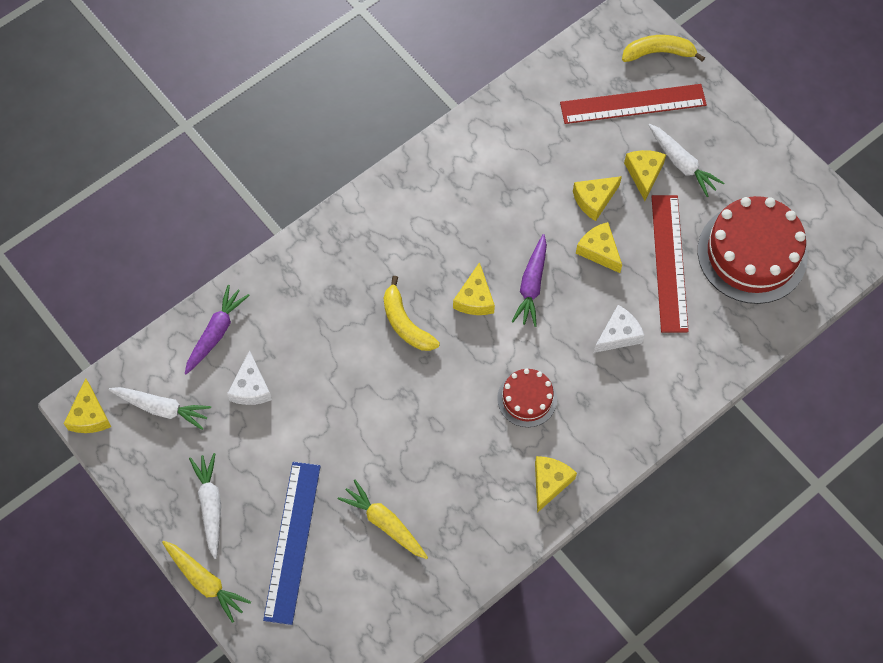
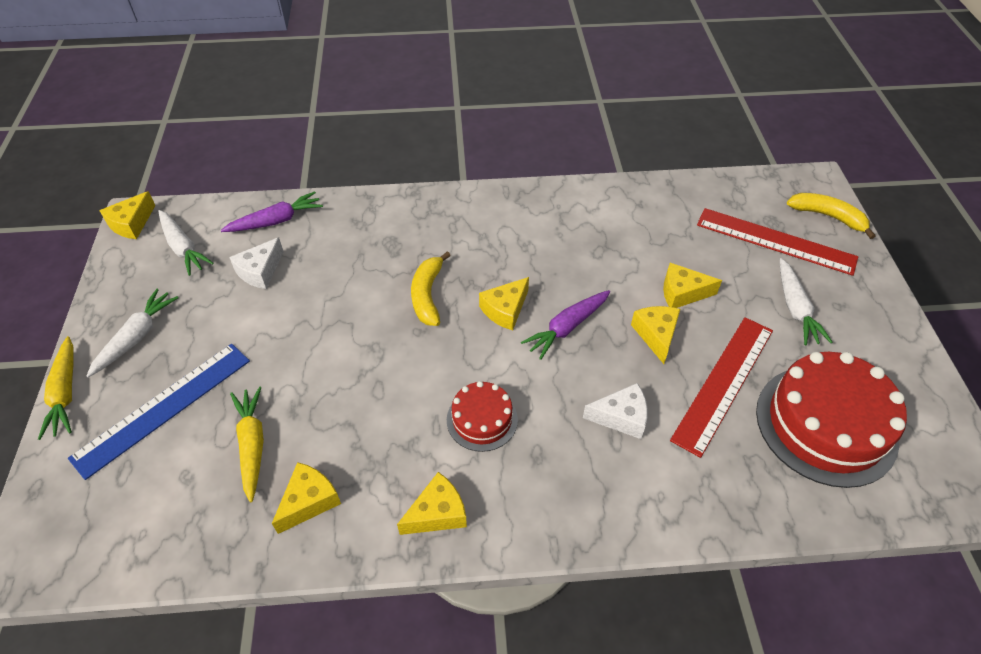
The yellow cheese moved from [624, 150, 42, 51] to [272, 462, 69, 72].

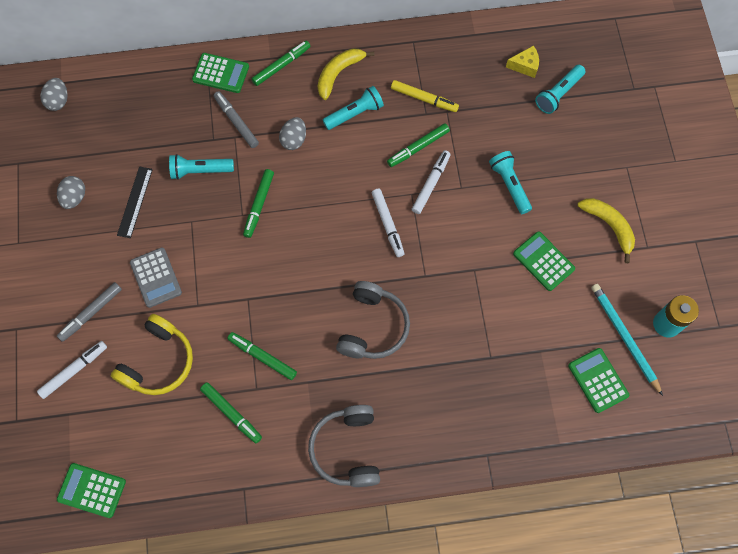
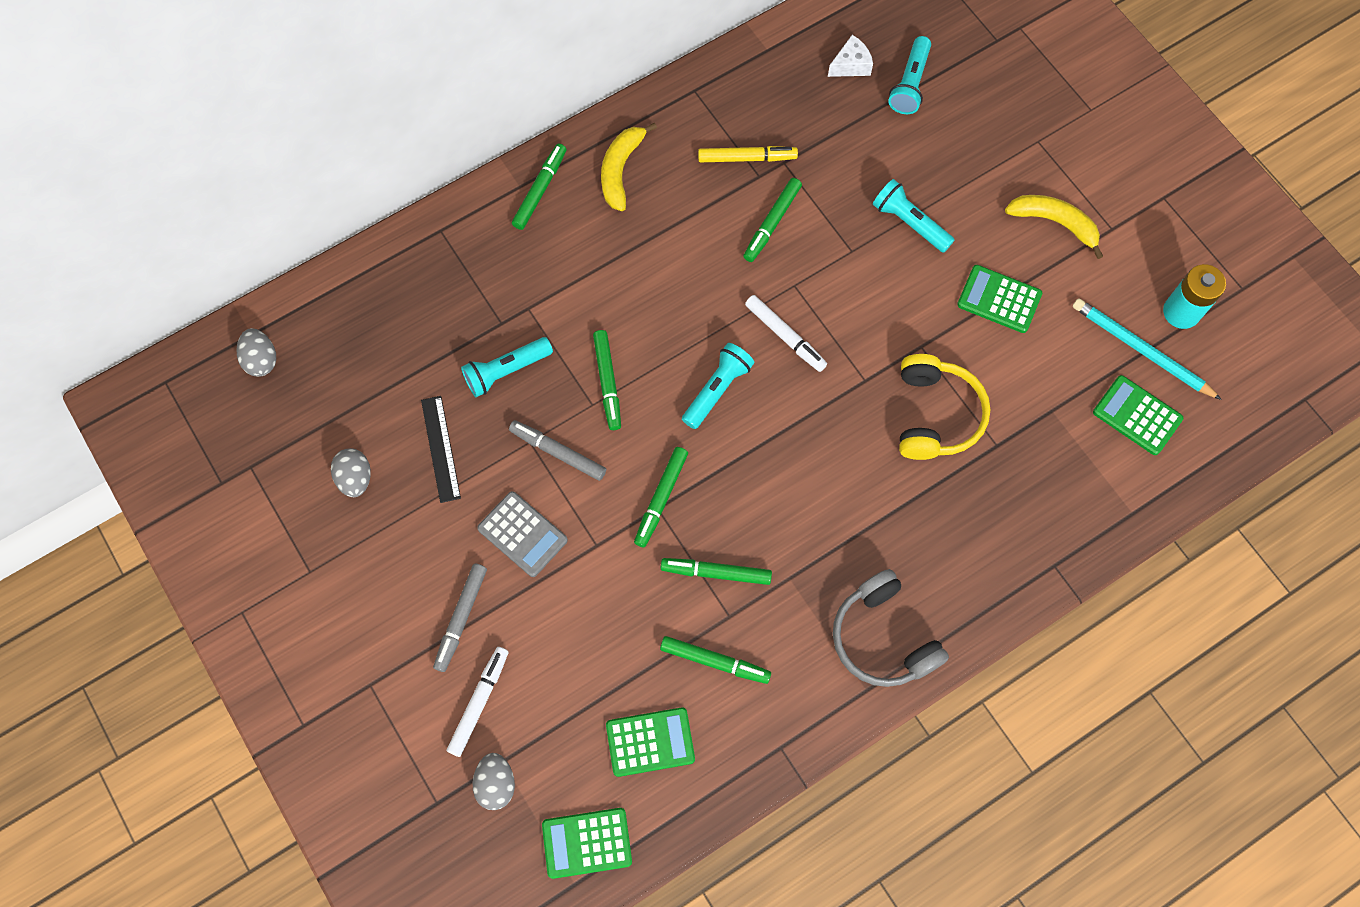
The yellow cheese at [506, 45, 33, 33] became the white cheese at [828, 35, 45, 42].
The green calculator moved from [192, 53, 57, 40] to [606, 707, 89, 70].
The turquoise flashlight moved from [323, 86, 61, 44] to [682, 343, 73, 86].
The grey marker moved from [214, 91, 45, 57] to [509, 420, 97, 61].
The grey egg moved from [279, 117, 27, 33] to [473, 753, 42, 57].
The white marker at [412, 150, 39, 64] disappeared.
The grey headphones at [336, 281, 74, 78] disappeared.
The yellow headphones moved from [111, 314, 82, 81] to [899, 354, 91, 106].
The green marker at [634, 447, 54, 100] appeared.

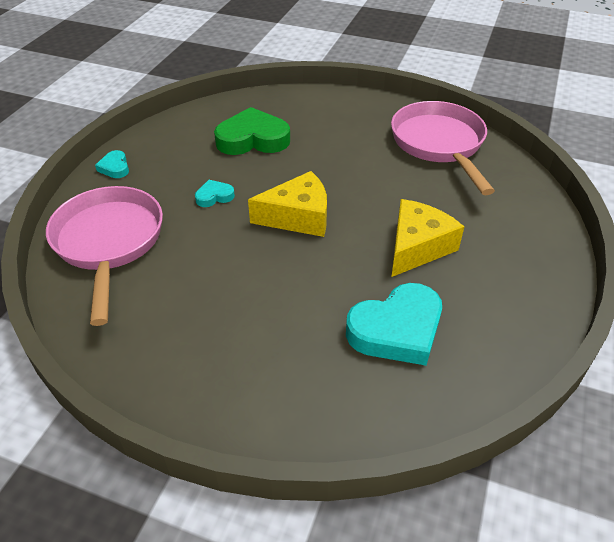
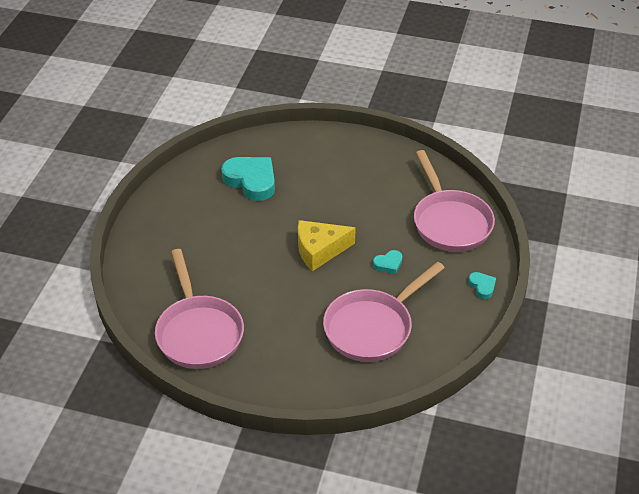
The green heart at [214, 107, 76, 48] was replaced by the pink pan at [323, 262, 122, 100].
The yellow cheese at [391, 199, 73, 78] disappeared.
The turquoise heart at [346, 283, 96, 83] turned 75 degrees clockwise.

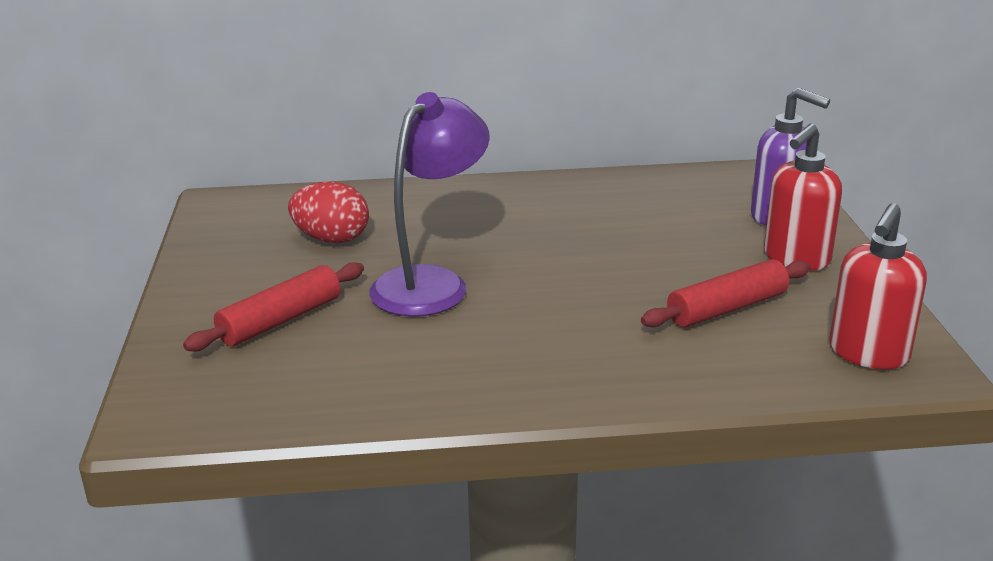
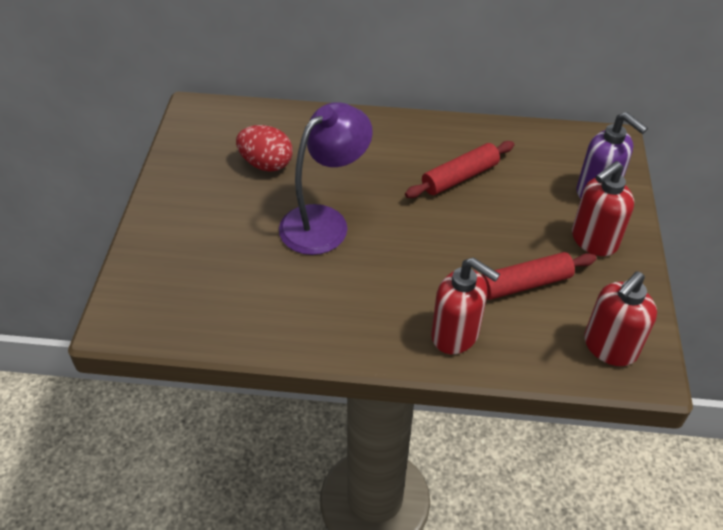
The red rolling pin moved from [183, 262, 181, 89] to [405, 141, 110, 57].
The red soap dispenser at [431, 257, 69, 97] appeared.

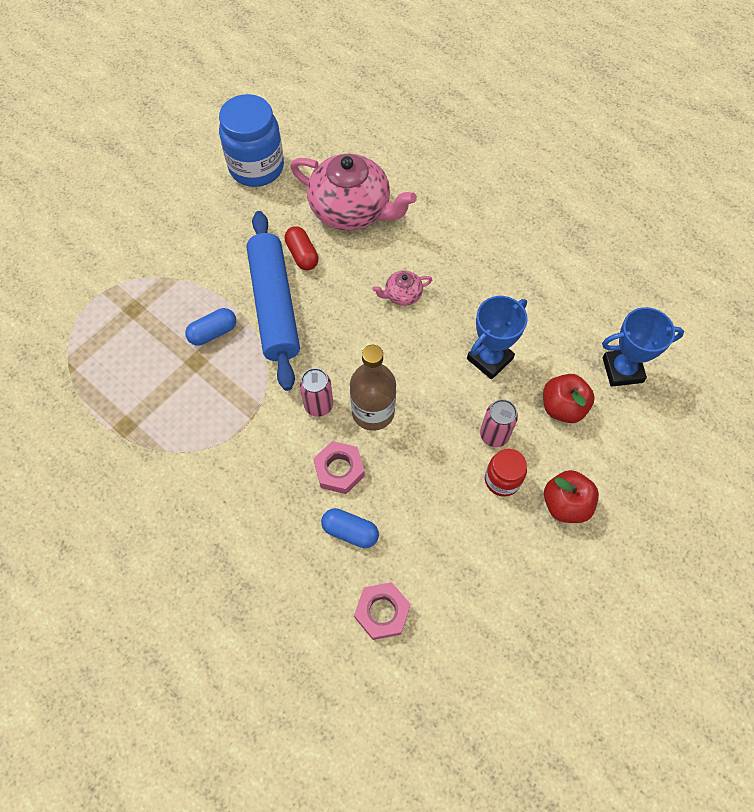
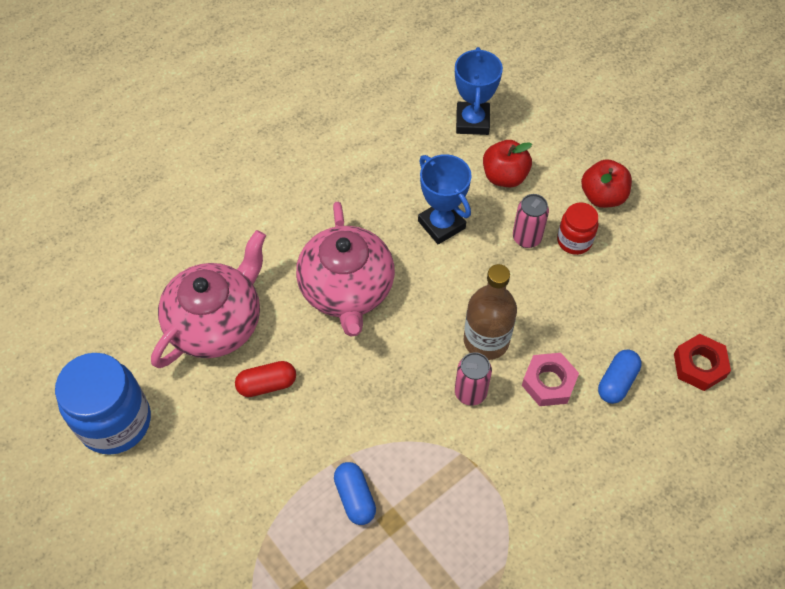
The blue rolling pin at [246, 211, 54, 180] disappeared.
The pink teapot at [372, 271, 60, 35] changed to 2.30 times the size.
The pink nut at [354, 582, 57, 58] became the red nut at [674, 334, 57, 57].

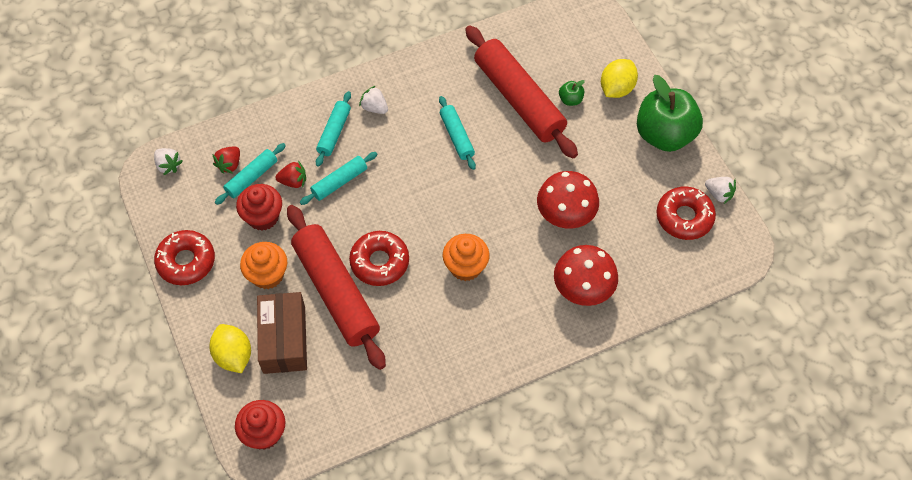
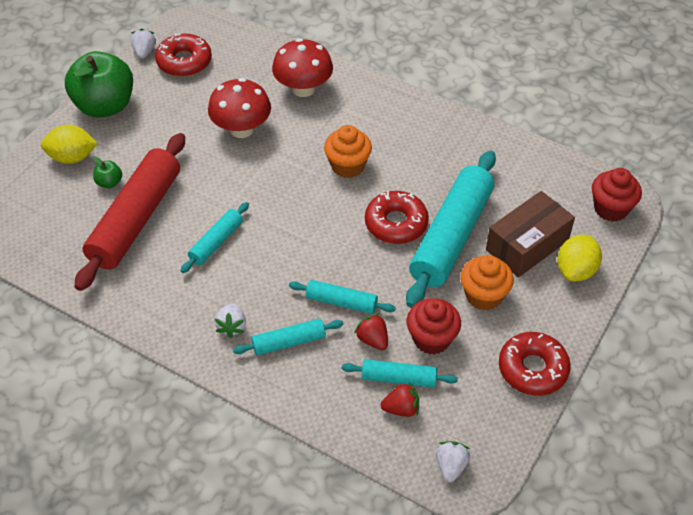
The red rolling pin at [287, 205, 99, 165] became the turquoise rolling pin at [406, 150, 90, 158].

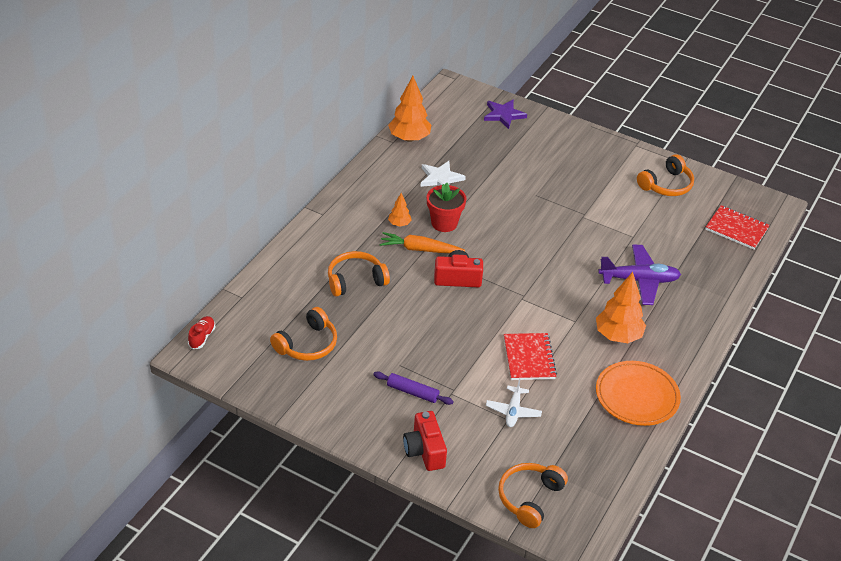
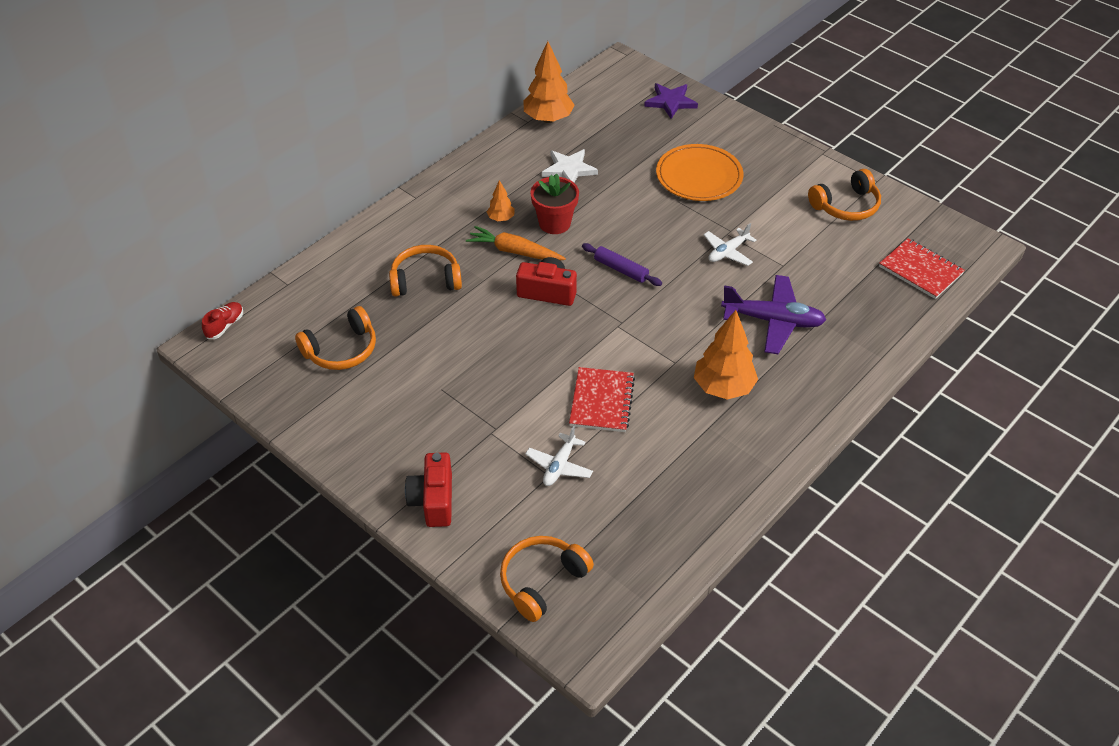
The orange plate moved from [596, 361, 85, 65] to [656, 144, 87, 57].
The purple rolling pin moved from [373, 372, 80, 33] to [582, 243, 80, 43].
The white plane at [704, 223, 52, 43] appeared.

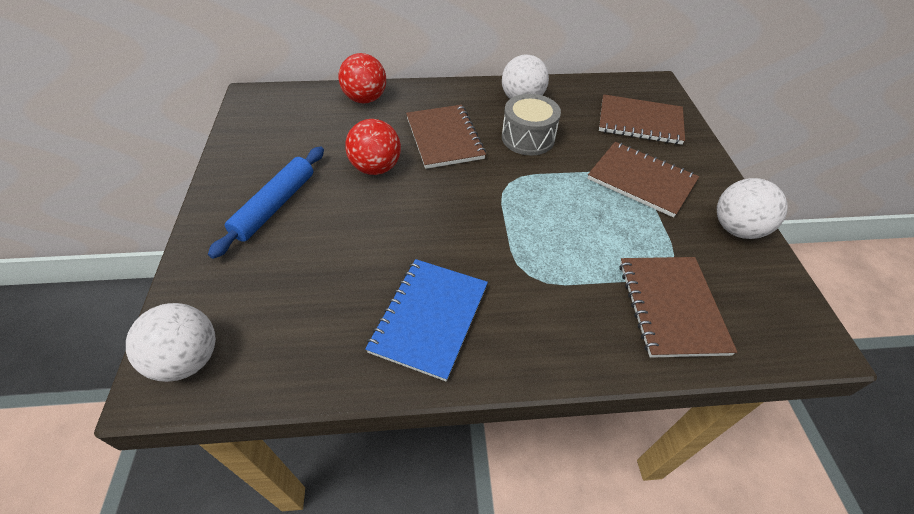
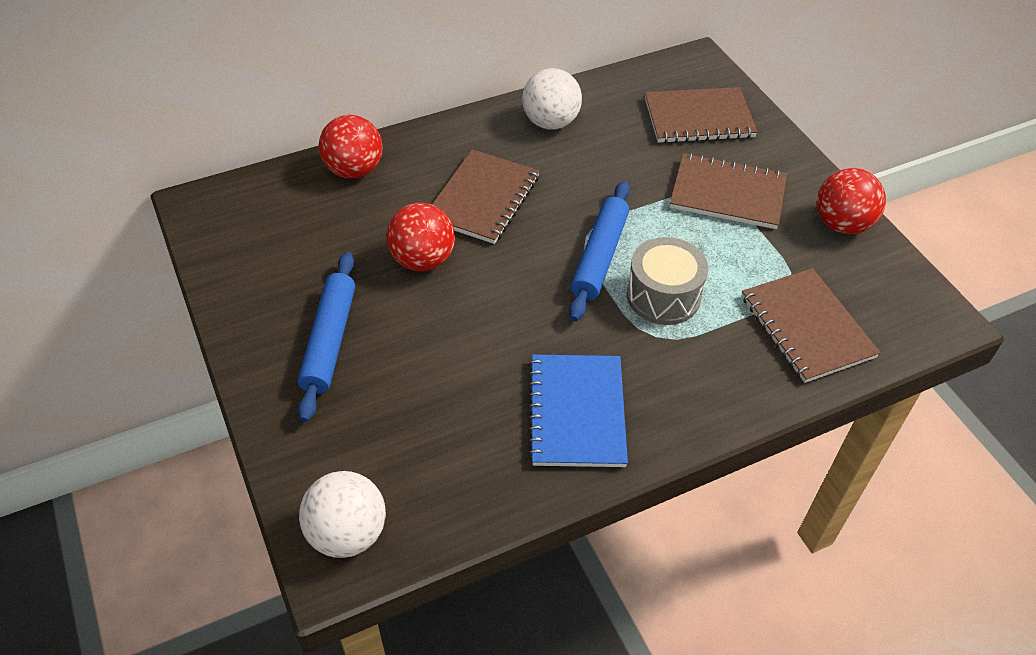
The grey drum moved from [502, 94, 59, 62] to [627, 237, 81, 88].
The brown notebook at [406, 105, 80, 64] turned 60 degrees clockwise.
The white ball at [717, 178, 71, 61] became the red ball at [817, 168, 69, 66].
The blue rolling pin at [569, 181, 61, 140] appeared.

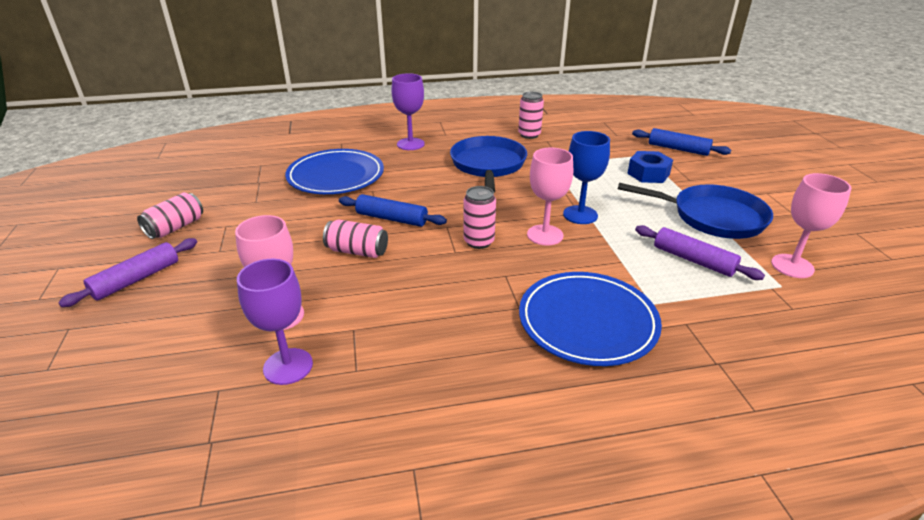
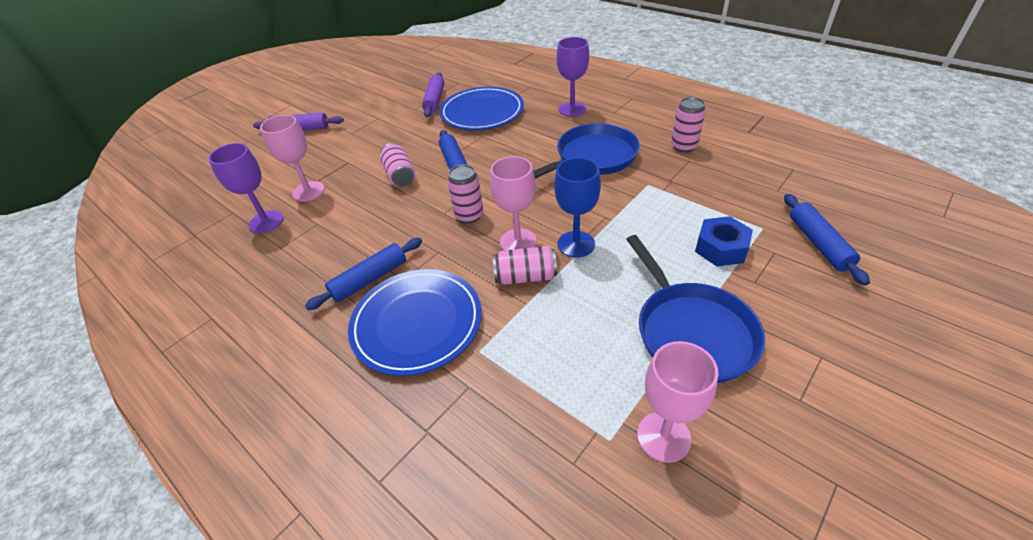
The pink can moved from [137, 192, 66, 47] to [492, 246, 65, 39].
The purple rolling pin moved from [635, 225, 130, 55] to [422, 72, 22, 45].
The blue rolling pin at [305, 238, 117, 72] appeared.

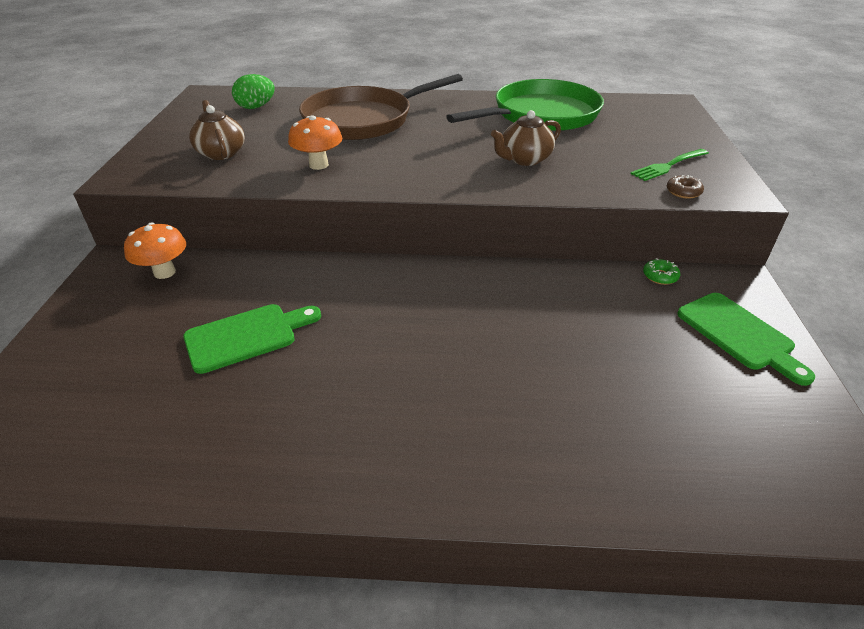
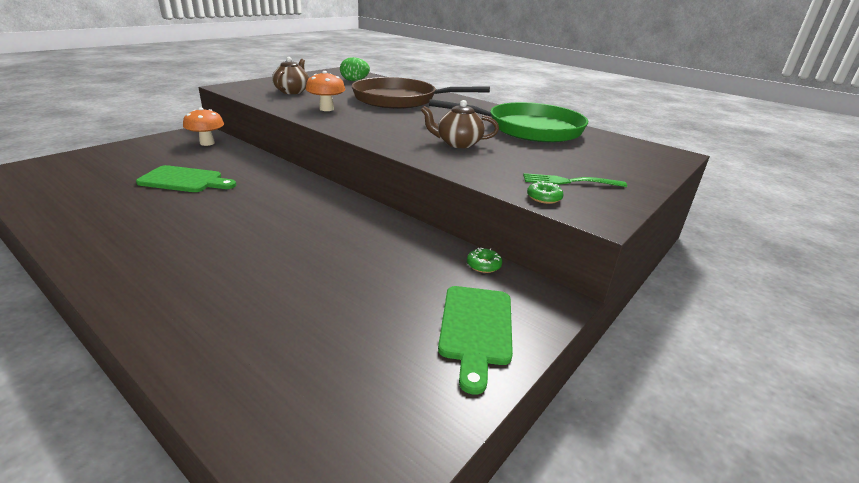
The brown donut at [667, 175, 37, 24] became the green donut at [527, 181, 37, 23].

